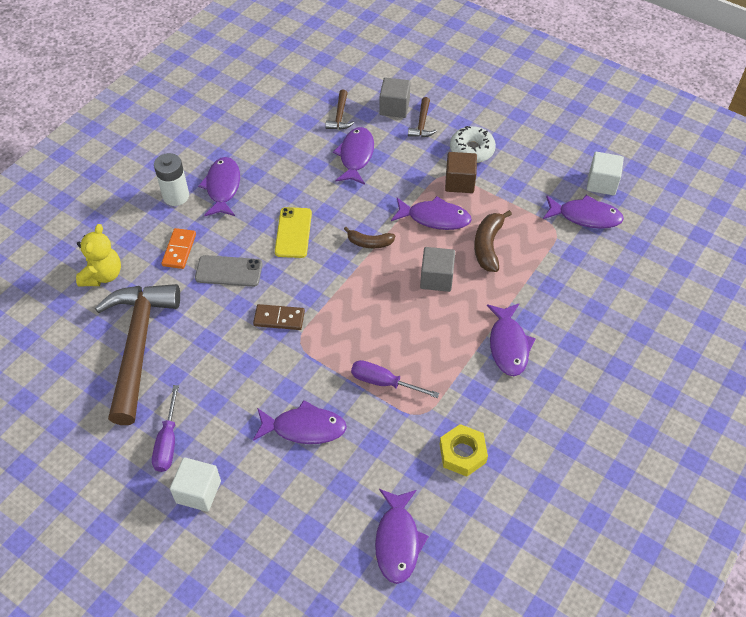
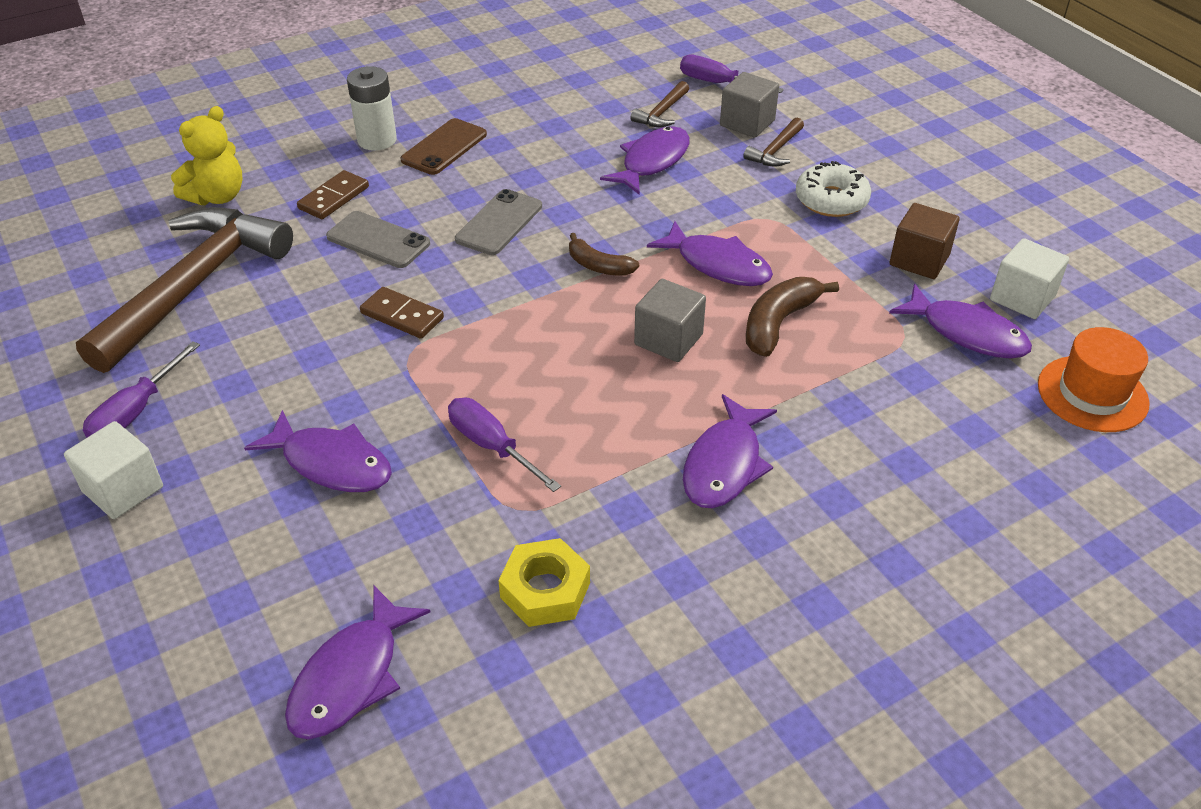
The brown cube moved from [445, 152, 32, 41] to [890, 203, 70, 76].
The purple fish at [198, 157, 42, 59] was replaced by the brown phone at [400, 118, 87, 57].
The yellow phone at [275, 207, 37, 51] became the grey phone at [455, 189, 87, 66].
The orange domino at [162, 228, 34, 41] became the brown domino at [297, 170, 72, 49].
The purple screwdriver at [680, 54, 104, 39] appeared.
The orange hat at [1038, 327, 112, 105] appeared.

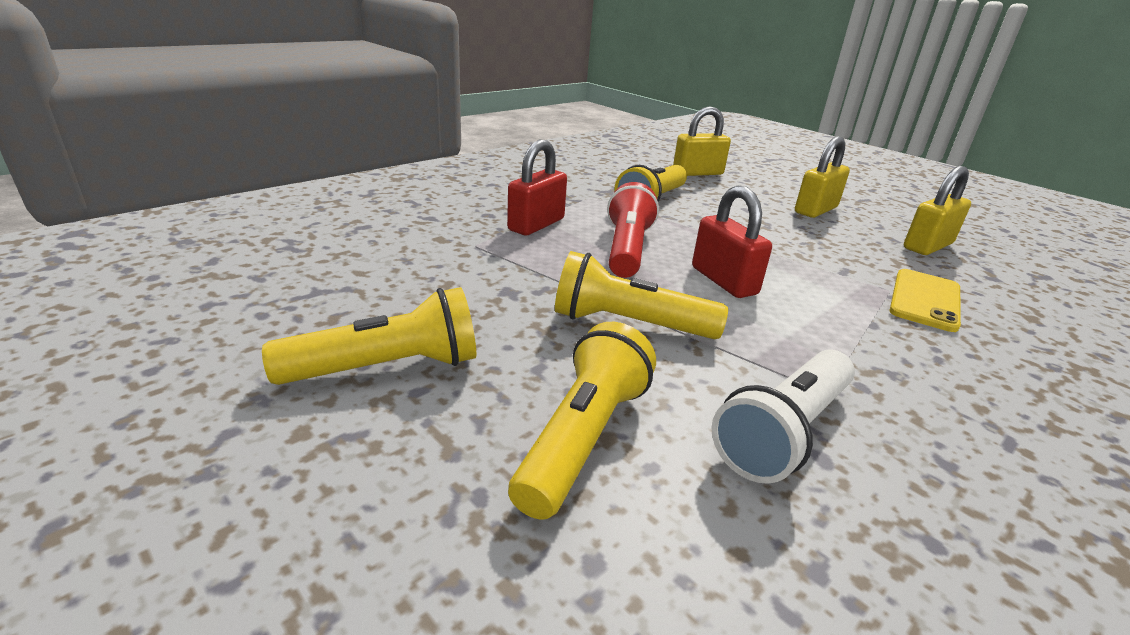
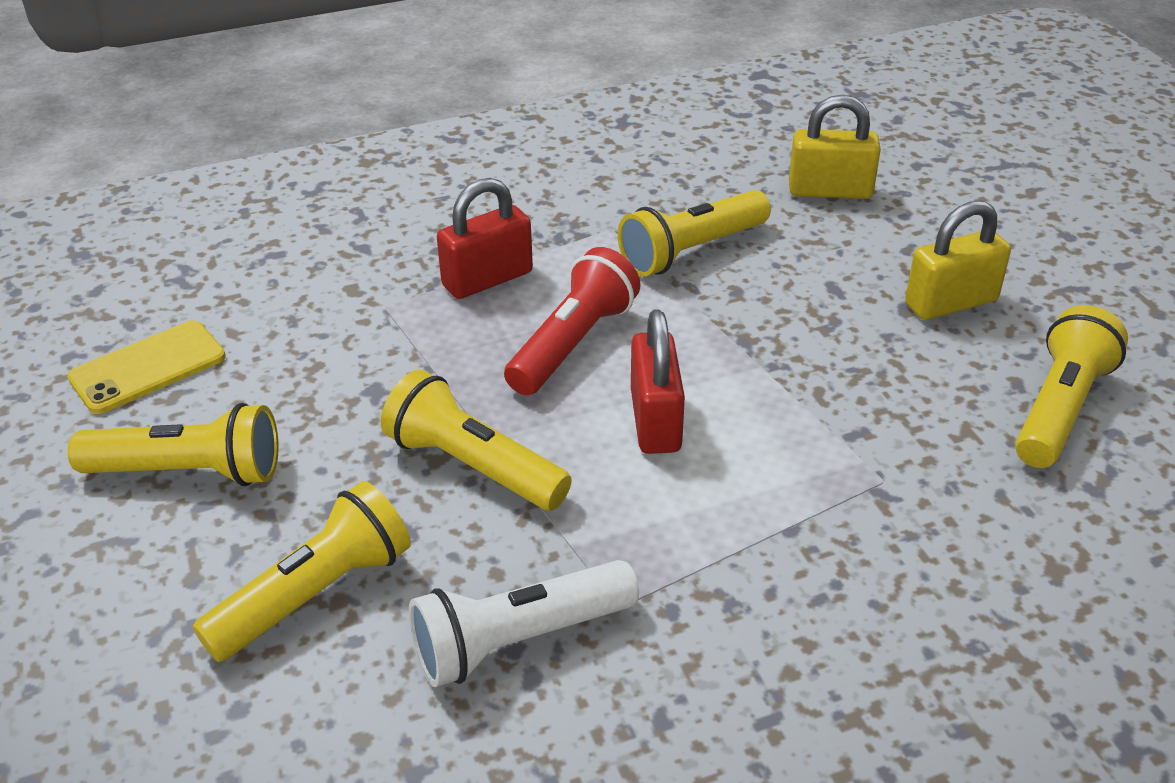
The yellow padlock at [904, 166, 67, 89] was replaced by the yellow flashlight at [1015, 305, 113, 163].
The yellow phone moved from [889, 269, 72, 63] to [67, 321, 159, 93].

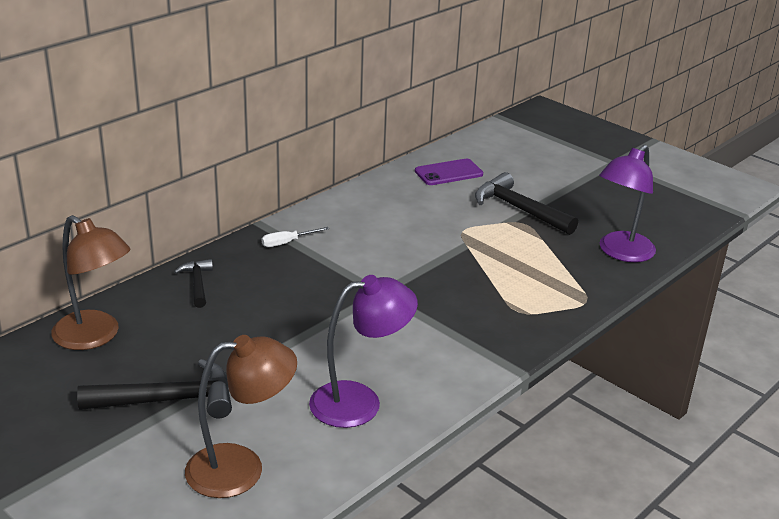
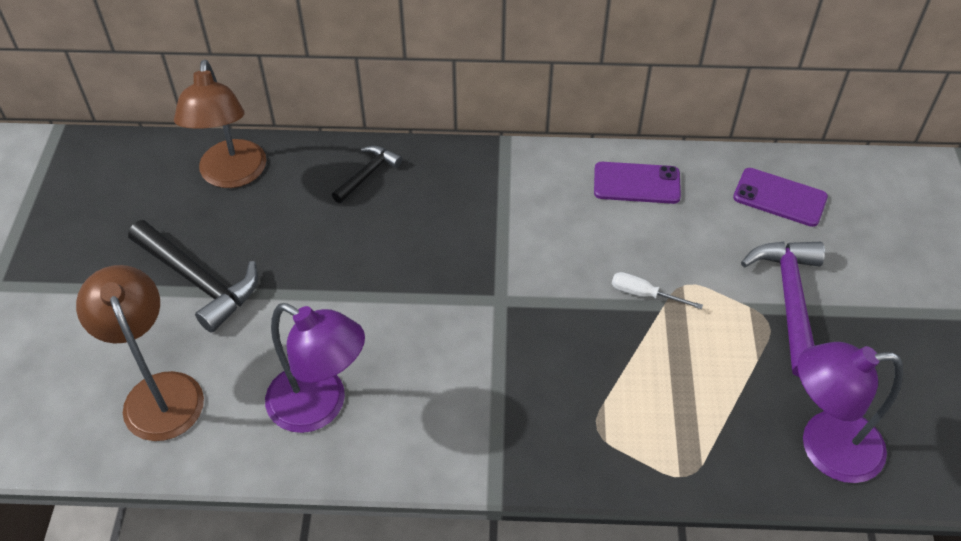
The black hammer at [475, 172, 103, 63] became the purple hammer at [741, 242, 84, 135].
The white screwdriver moved from [262, 227, 67, 20] to [612, 272, 91, 37].
The brown lamp at [185, 335, 112, 163] turned 150 degrees counterclockwise.
The purple phone at [594, 162, 87, 42] appeared.

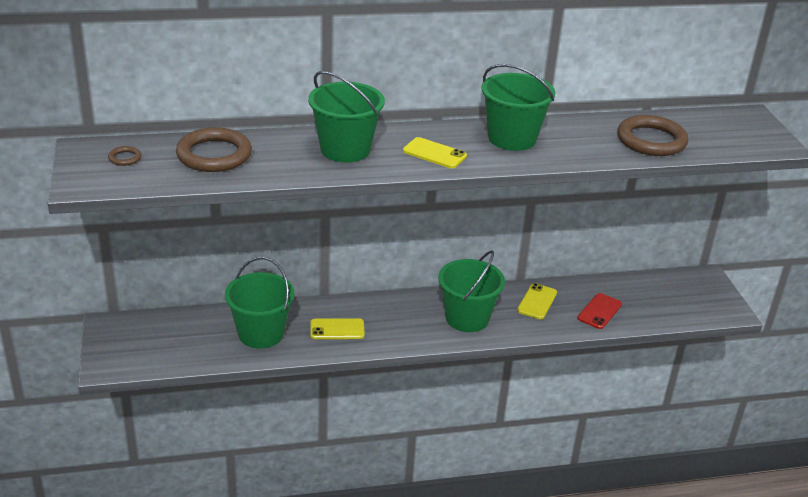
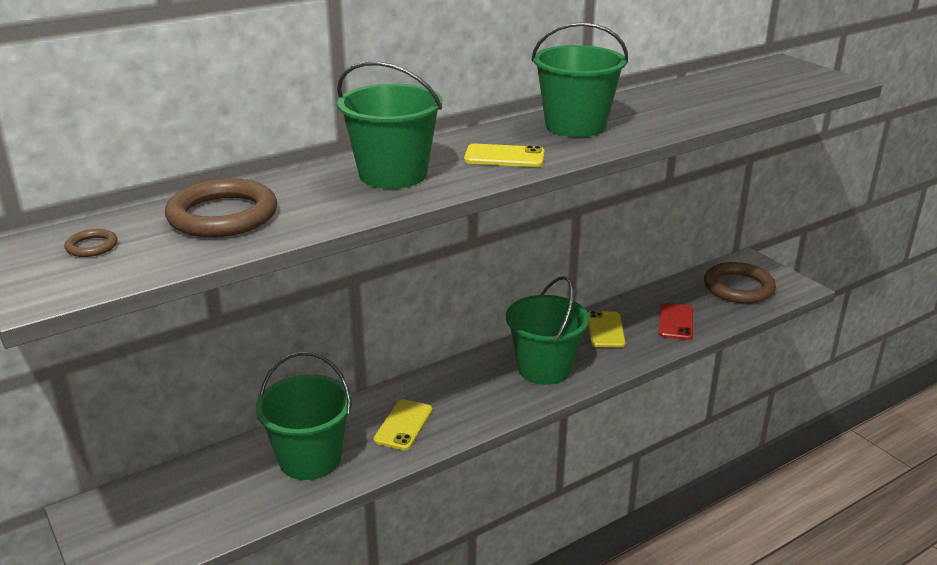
The brown ring moved from [617, 115, 71, 41] to [704, 262, 72, 42].
The yellow phone at [310, 318, 55, 21] turned 45 degrees counterclockwise.

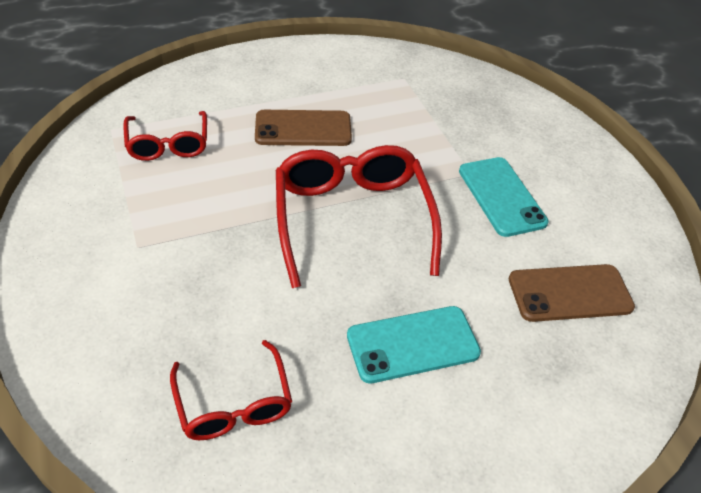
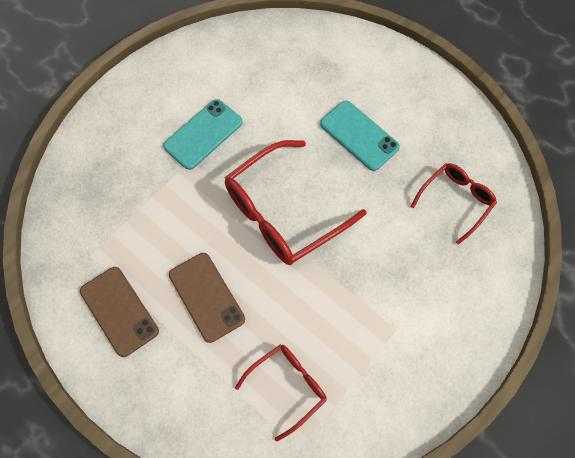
The brown phone moved from [509, 264, 126, 58] to [80, 267, 79, 90].

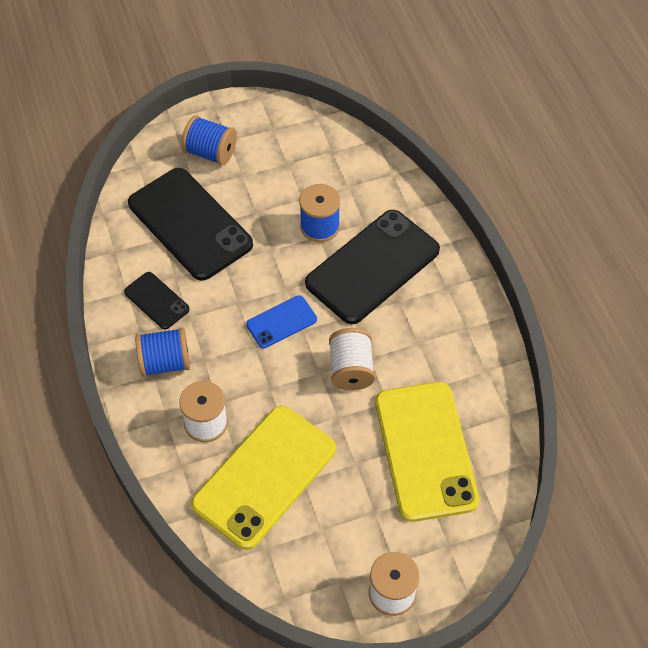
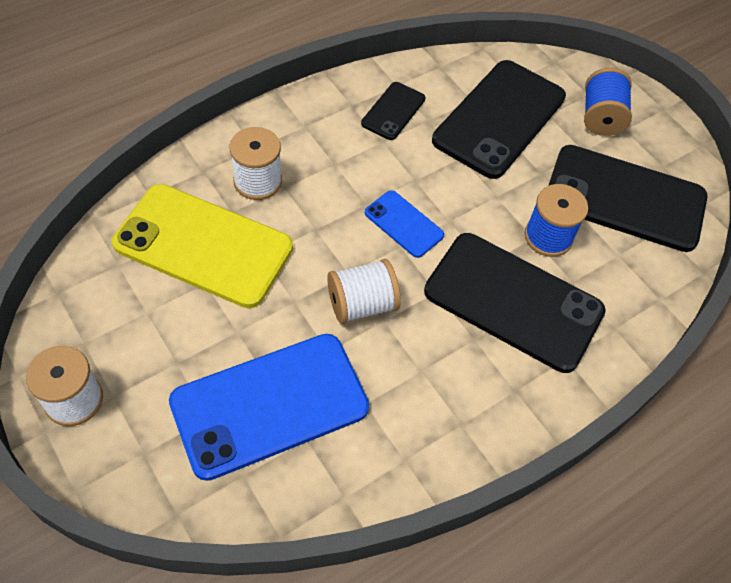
The blue spool at [135, 328, 55, 49] disappeared.
The yellow phone at [375, 382, 104, 140] became the blue phone at [169, 334, 200, 147].
The black phone at [548, 145, 160, 107] appeared.

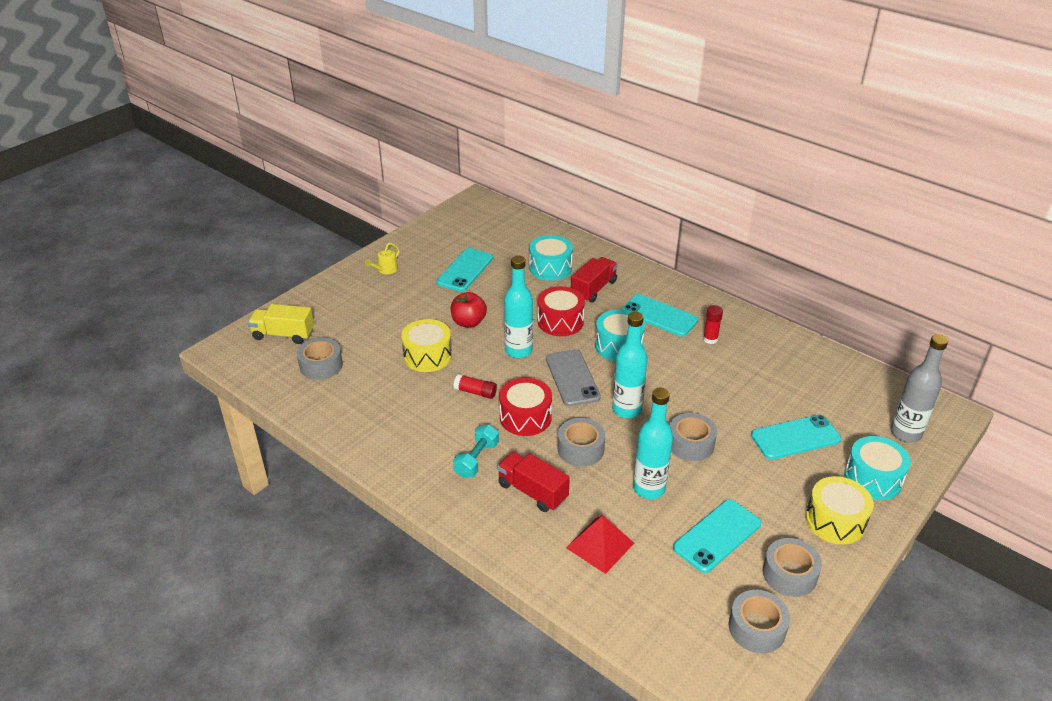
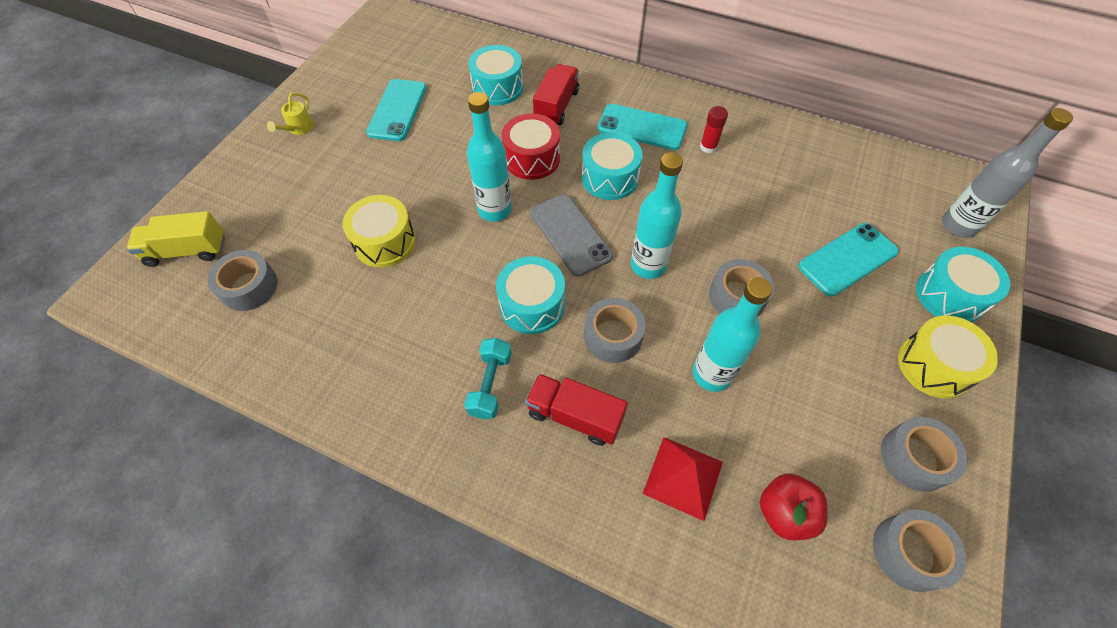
The red apple moved from [451, 292, 36, 36] to [760, 473, 68, 67].
The red glue stick at [454, 374, 43, 25] disappeared.
The red drum at [499, 378, 53, 58] became the turquoise drum at [496, 256, 69, 78].
The turquoise phone at [673, 499, 88, 74] disappeared.

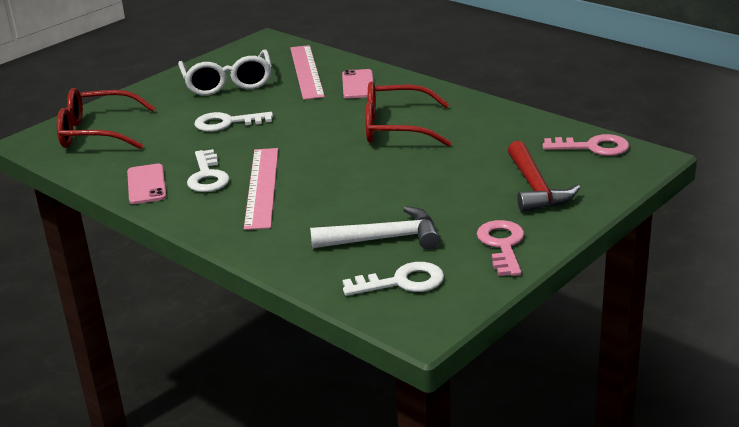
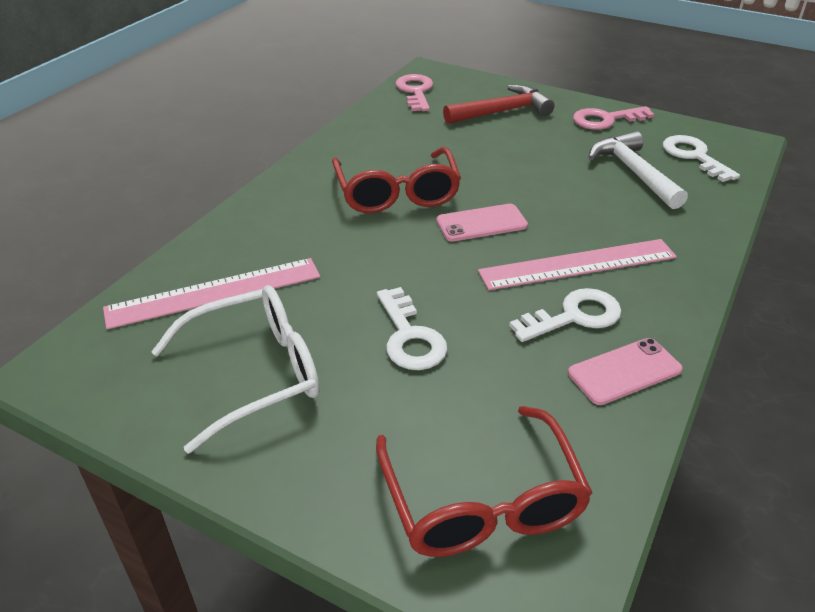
The pink phone moved from [342, 69, 31, 30] to [436, 204, 92, 38].

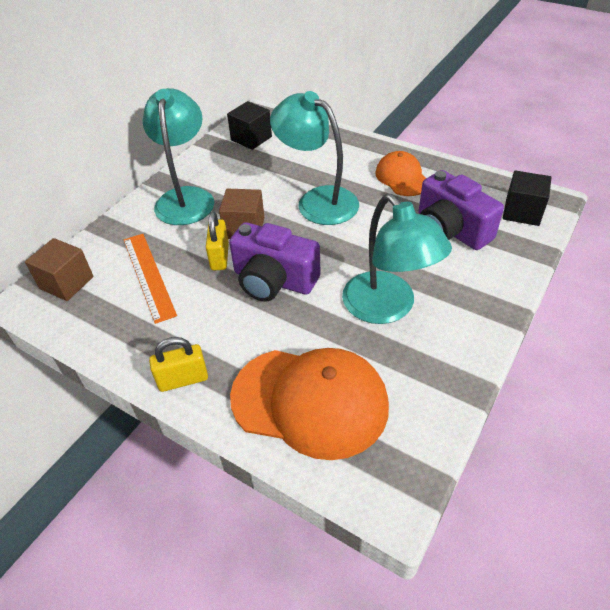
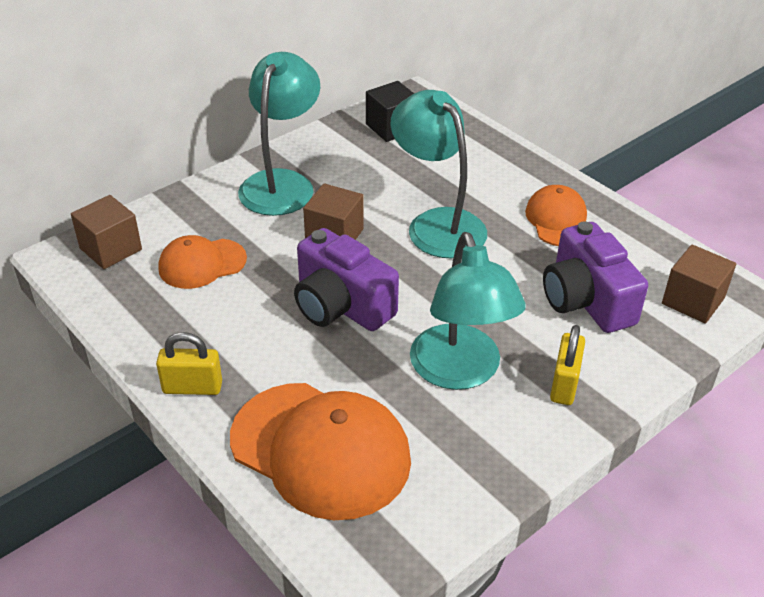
The black cube at [503, 170, 49, 56] became the brown cube at [662, 244, 74, 79].
The yellow padlock moved from [206, 211, 23, 59] to [550, 325, 35, 80].
The orange ruler at [124, 234, 53, 90] was replaced by the orange cap at [158, 235, 89, 54].

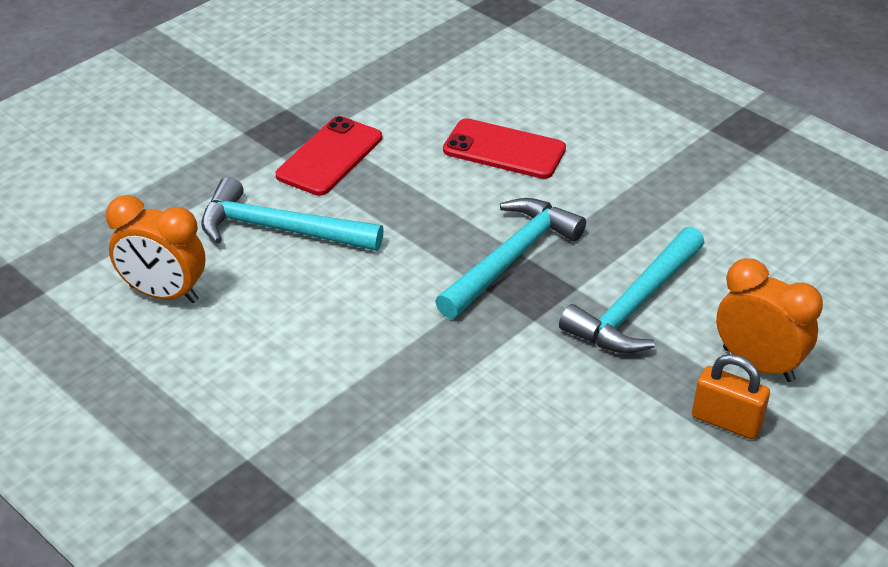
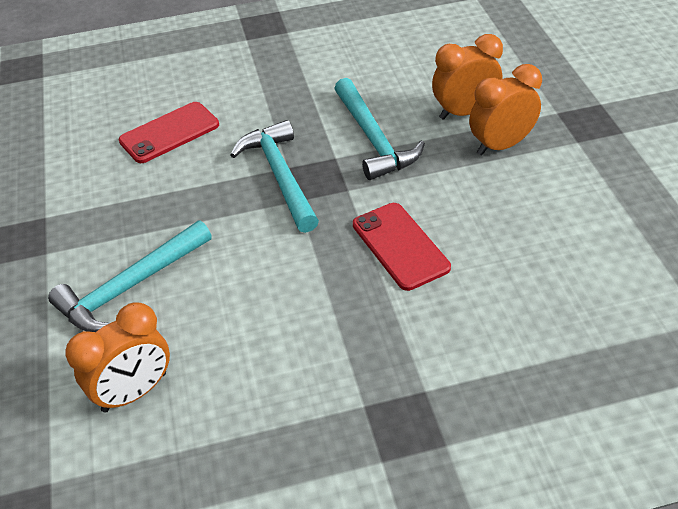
The red phone moved from [276, 116, 106, 80] to [353, 203, 98, 88].
The orange padlock at [692, 354, 78, 85] was replaced by the orange clock at [469, 64, 73, 92].

